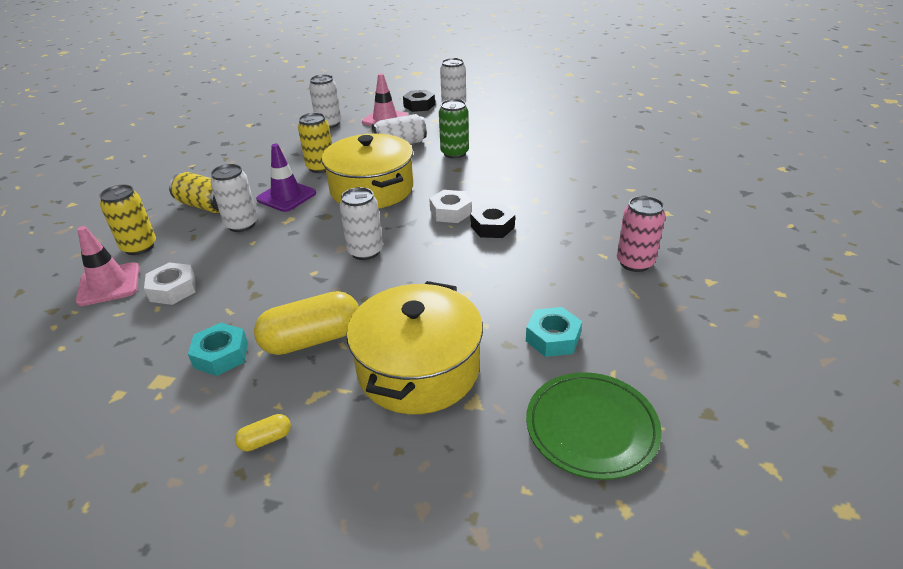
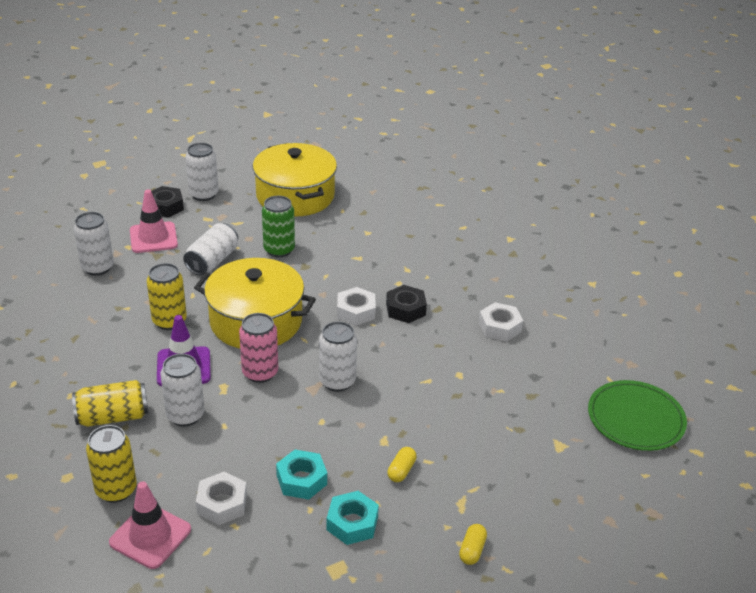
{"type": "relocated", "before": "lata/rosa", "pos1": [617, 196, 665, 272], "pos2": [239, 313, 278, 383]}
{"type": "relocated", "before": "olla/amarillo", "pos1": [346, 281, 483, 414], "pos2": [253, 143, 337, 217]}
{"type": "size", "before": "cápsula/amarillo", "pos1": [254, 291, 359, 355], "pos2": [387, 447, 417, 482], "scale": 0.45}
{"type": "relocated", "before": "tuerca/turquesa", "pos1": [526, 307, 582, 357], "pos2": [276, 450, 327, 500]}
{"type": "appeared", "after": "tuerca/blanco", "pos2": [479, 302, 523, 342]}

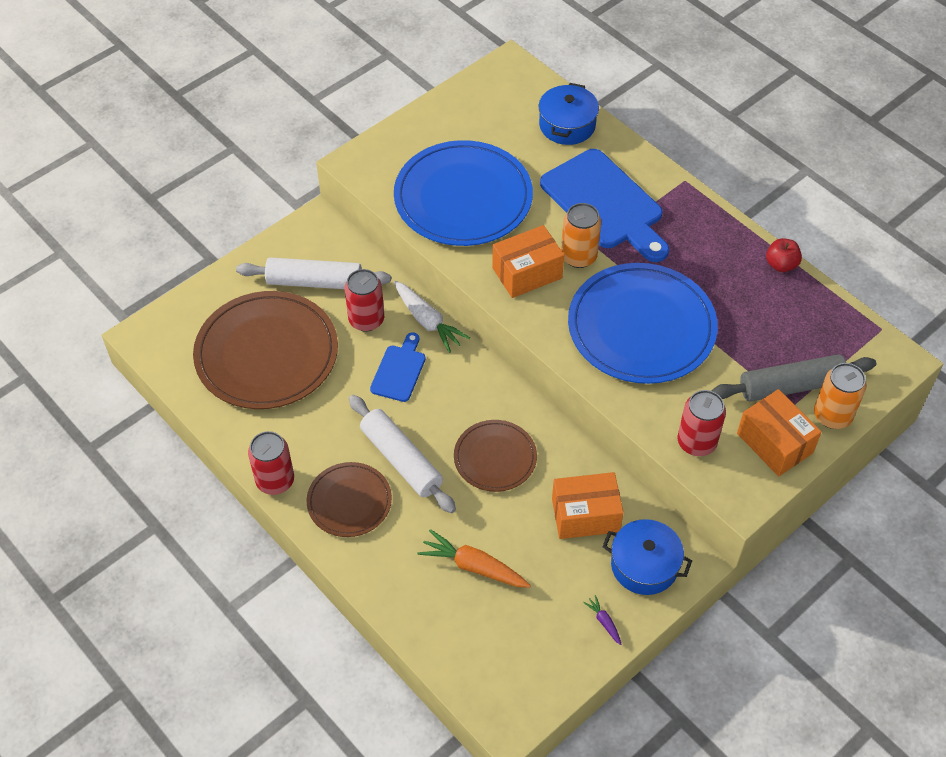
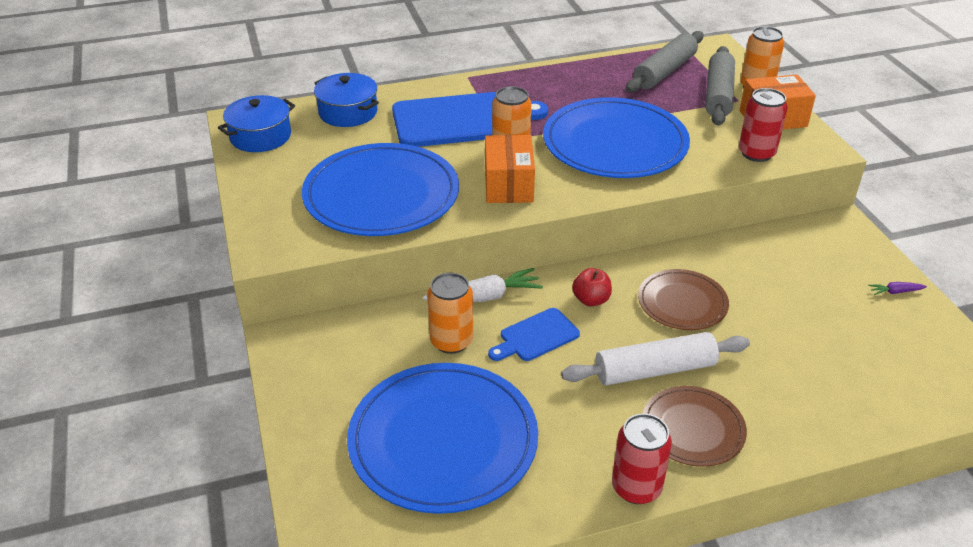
{"type": "relocated", "before": "manzana/rojo", "pos1": [766, 238, 802, 272], "pos2": [572, 268, 612, 306]}
{"type": "missing", "before": "rodillo/blanco", "pos1": [236, 257, 391, 289]}
{"type": "colour", "before": "lata/rojo", "after": "lata/naranja", "pos1": [345, 269, 384, 332], "pos2": [427, 273, 473, 354]}
{"type": "colour", "before": "plato/marrón", "after": "plato/azul", "pos1": [193, 291, 338, 409], "pos2": [347, 363, 538, 514]}
{"type": "spun", "before": "tabla de cortar/azul", "pos1": [370, 332, 426, 402], "pos2": [488, 308, 580, 361], "turn": -75}
{"type": "missing", "before": "caja/naranja", "pos1": [552, 472, 624, 539]}
{"type": "relocated", "before": "olla/azul", "pos1": [602, 519, 692, 595], "pos2": [218, 95, 295, 152]}
{"type": "missing", "before": "zanahoria/naranja", "pos1": [417, 529, 531, 588]}
{"type": "appeared", "after": "rodillo/gris", "pos2": [626, 31, 703, 93]}

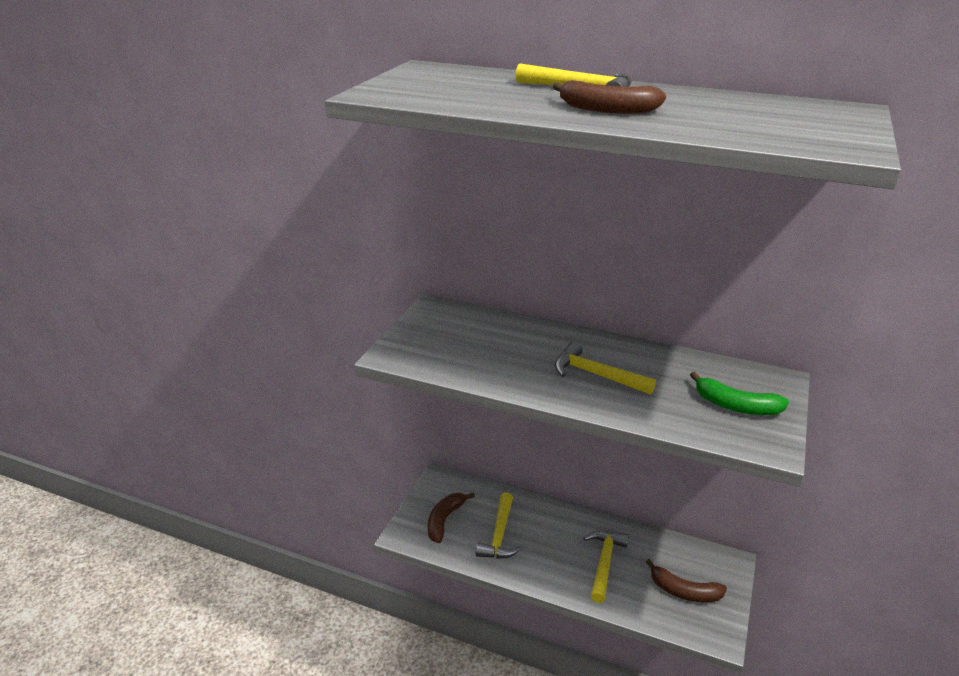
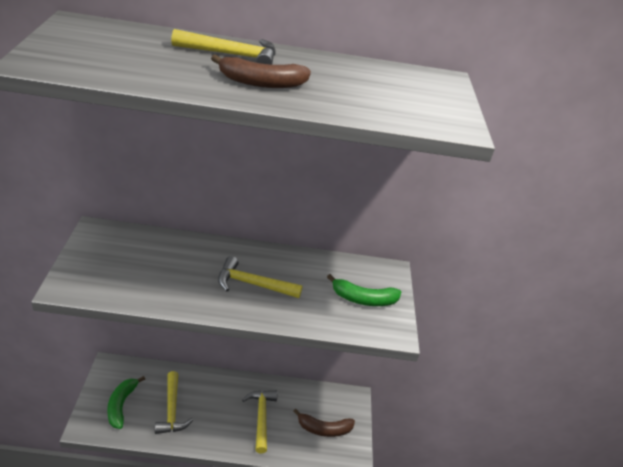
{"type": "colour", "before": "plátano/marrón", "after": "plátano/verde", "pos1": [428, 493, 475, 543], "pos2": [107, 376, 145, 429]}

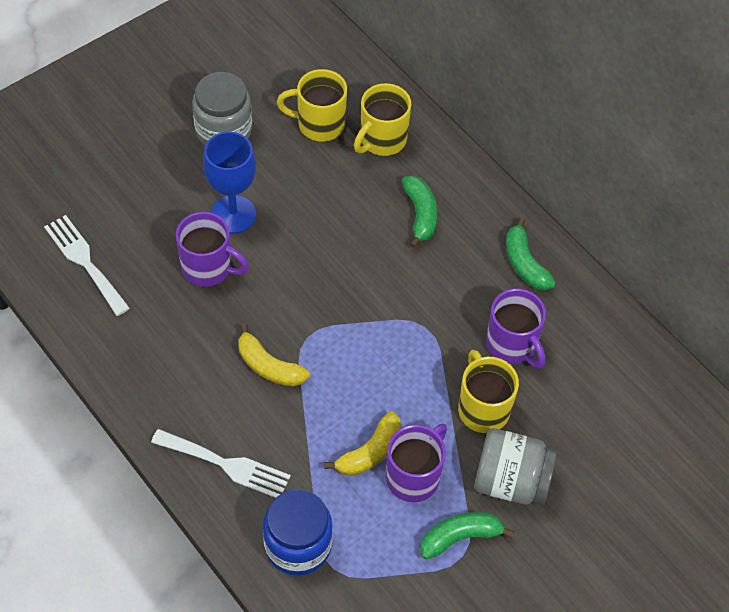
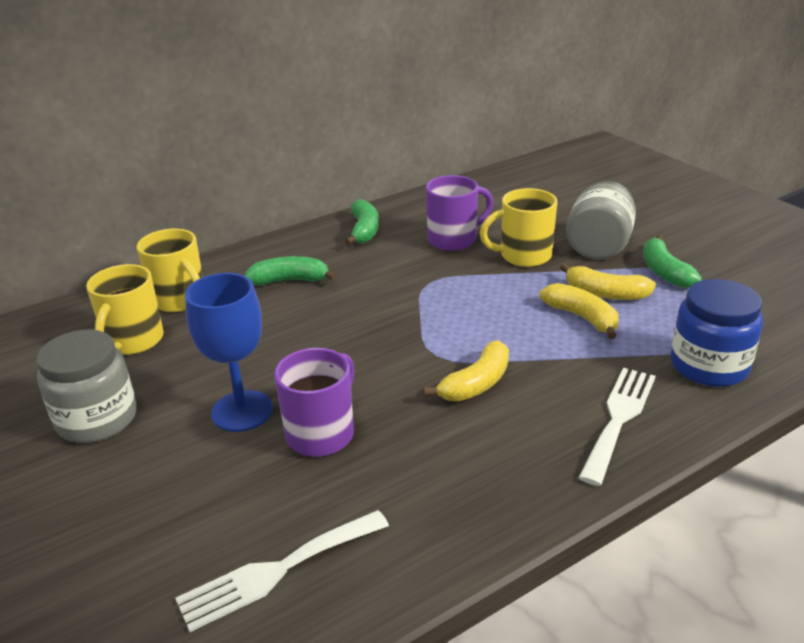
{"type": "spun", "before": "plátano/verde", "pos1": [506, 217, 556, 290], "pos2": [345, 199, 379, 245], "turn": -75}
{"type": "exchanged", "before": "taza/morado", "after": "plátano/amarillo", "pos1": [386, 424, 447, 502], "pos2": [560, 263, 656, 300]}

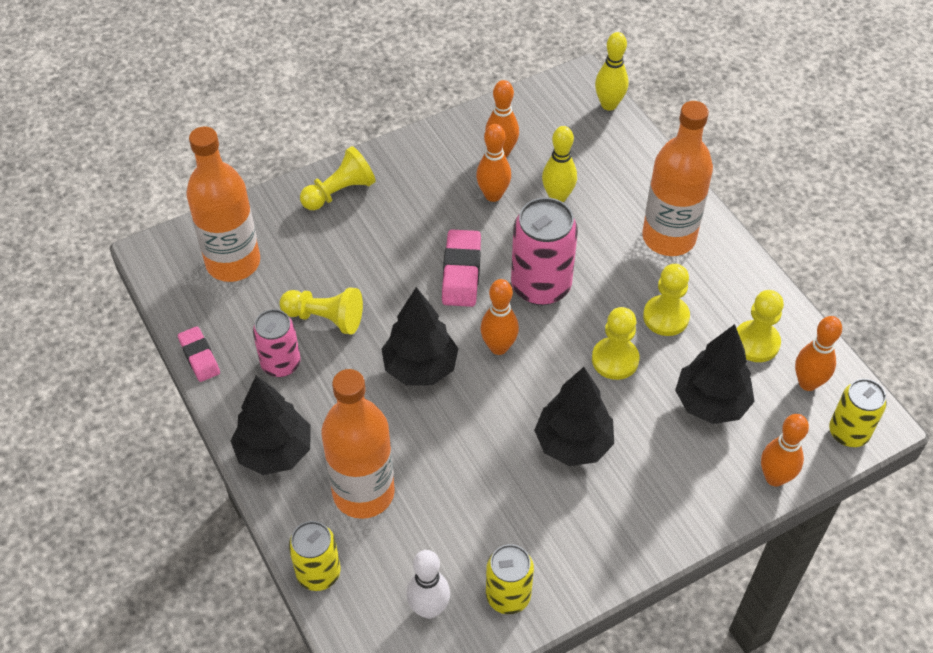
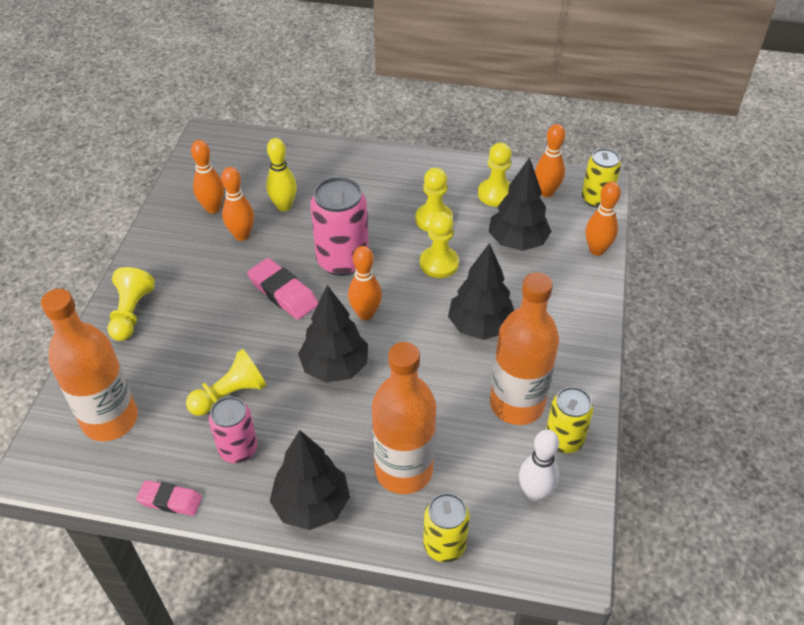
{"type": "missing", "before": "bolo/amarillo", "pos1": [595, 32, 628, 111]}
{"type": "relocated", "before": "botella/naranja", "pos1": [642, 101, 713, 256], "pos2": [490, 272, 559, 425]}

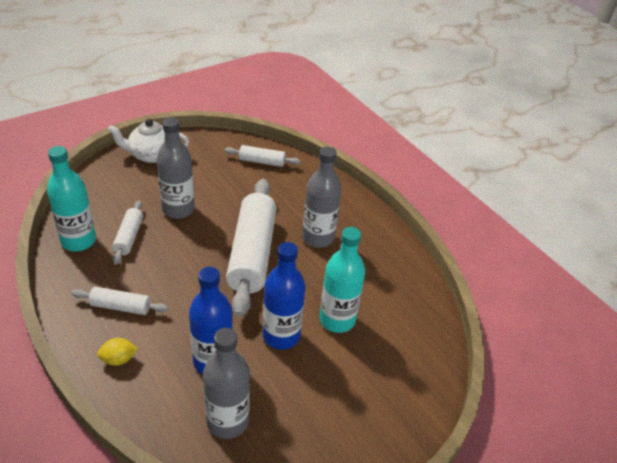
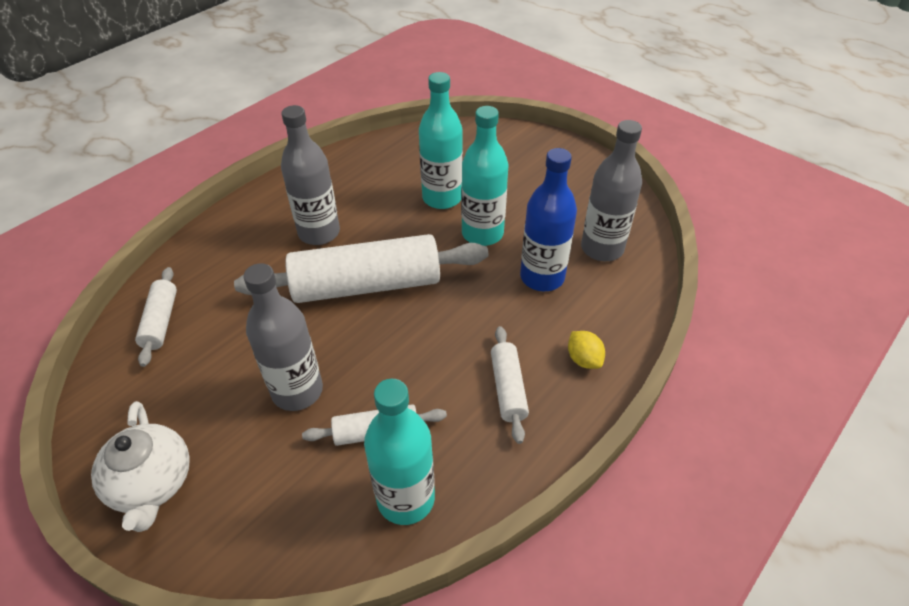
{"type": "colour", "before": "botella/azul", "after": "botella/turquesa", "pos1": [263, 242, 306, 350], "pos2": [461, 106, 508, 246]}

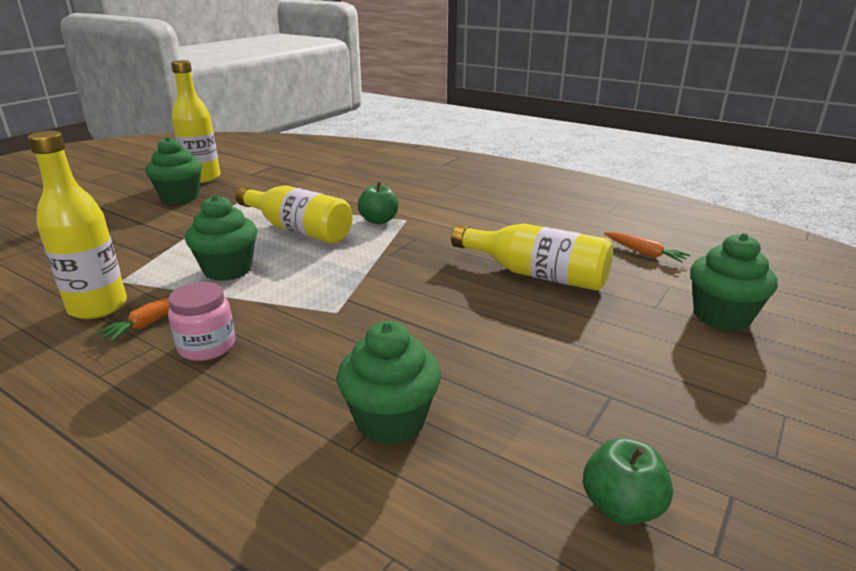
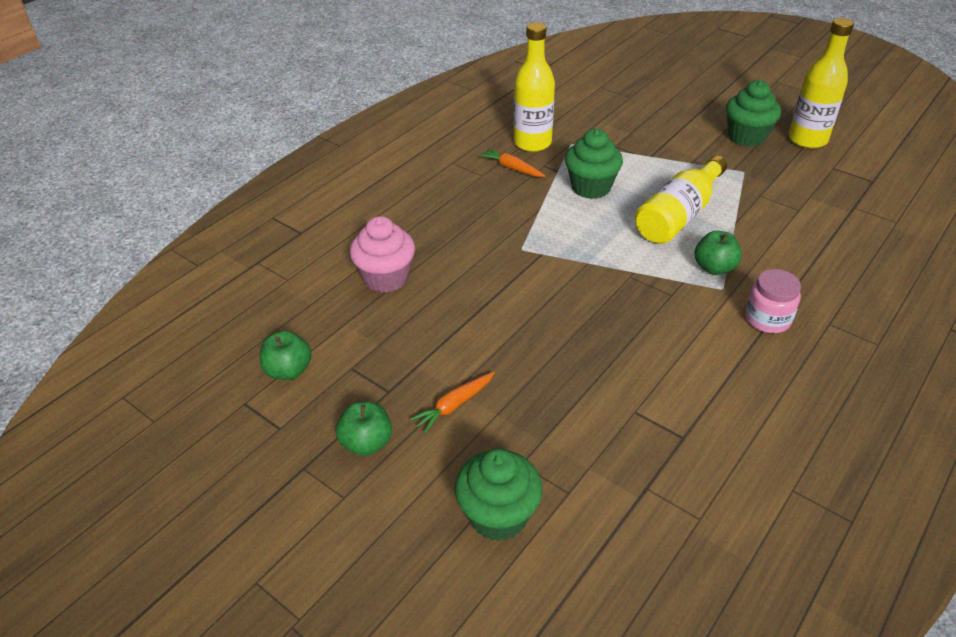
{"type": "missing", "before": "botella/amarillo", "pos1": [451, 224, 613, 291]}
{"type": "relocated", "before": "zanahoria/naranja", "pos1": [604, 232, 690, 263], "pos2": [410, 372, 495, 433]}
{"type": "relocated", "before": "tarro/rosa", "pos1": [168, 282, 235, 361], "pos2": [745, 269, 801, 333]}
{"type": "colour", "before": "magdalena/verde", "after": "magdalena/rosa", "pos1": [337, 321, 441, 445], "pos2": [350, 216, 415, 293]}
{"type": "appeared", "after": "manzana/verde", "pos2": [336, 401, 392, 456]}

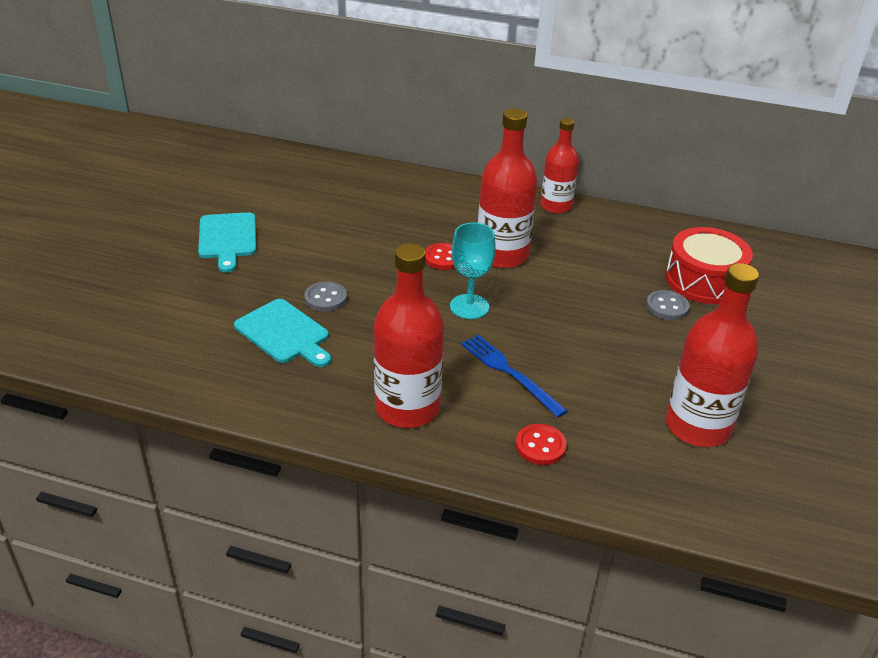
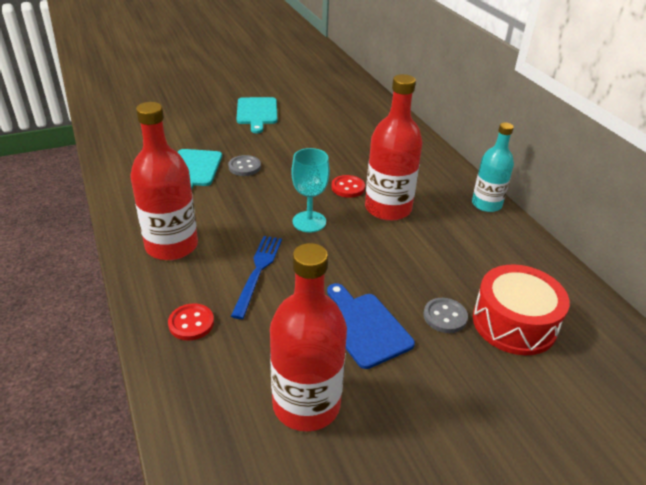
{"type": "colour", "before": "botella/rojo", "after": "botella/turquesa", "pos1": [540, 118, 579, 213], "pos2": [472, 123, 514, 212]}
{"type": "spun", "before": "tabla de cortar/turquesa", "pos1": [198, 212, 256, 273], "pos2": [237, 97, 277, 133], "turn": -45}
{"type": "appeared", "after": "tabla de cortar/azul", "pos2": [327, 283, 415, 369]}

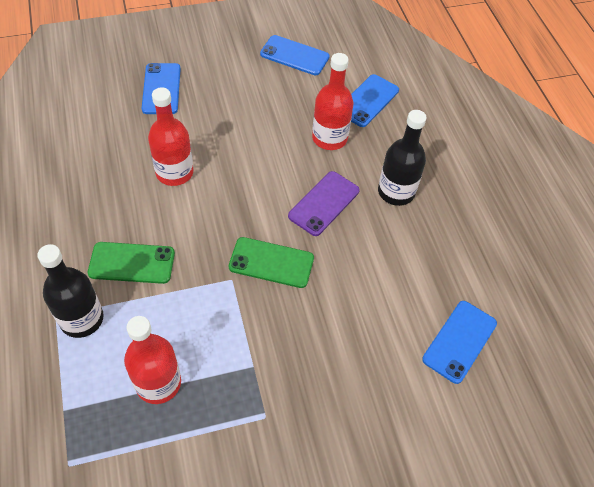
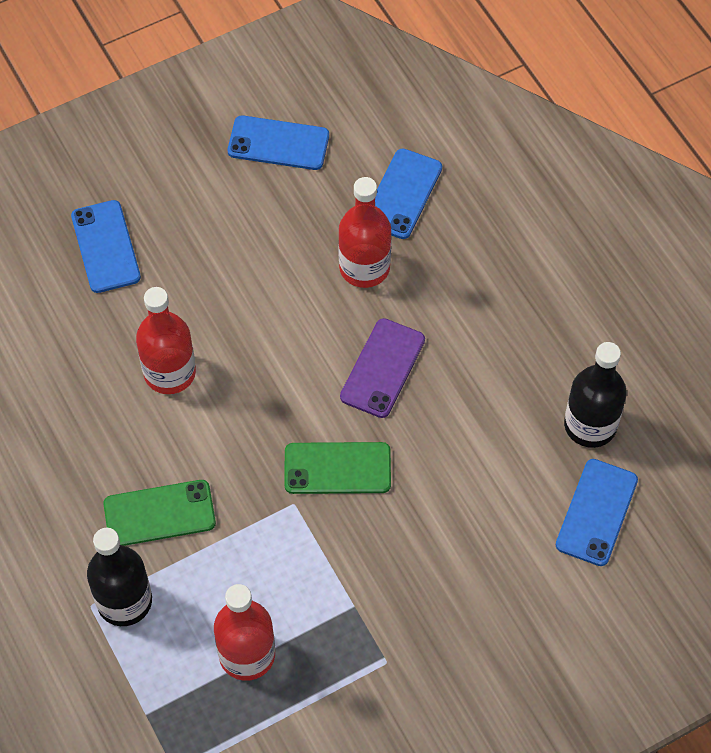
{"type": "relocated", "before": "botella/negro", "pos1": [378, 110, 427, 206], "pos2": [564, 342, 627, 448]}

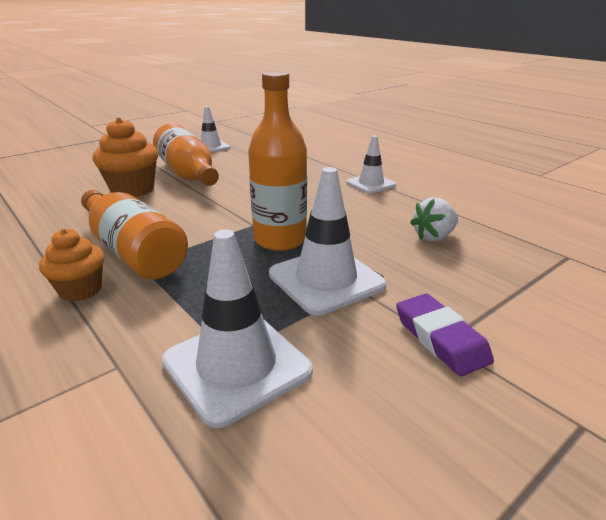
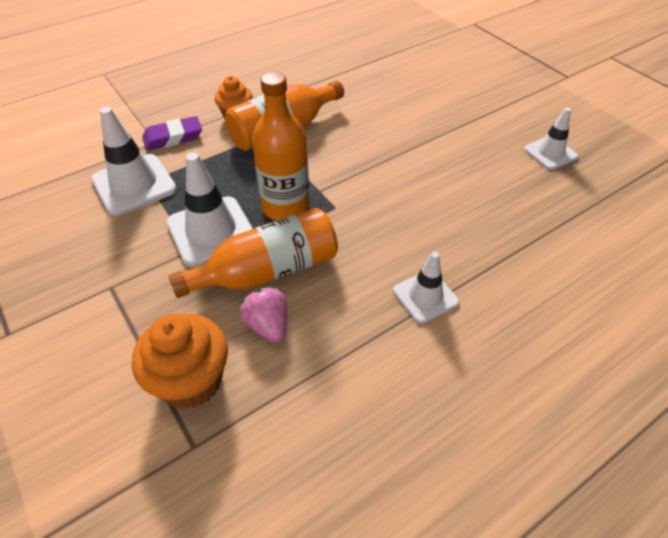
{"type": "relocated", "before": "magdalena/naranja", "pos1": [93, 117, 158, 197], "pos2": [132, 314, 228, 409]}
{"type": "relocated", "before": "botella/naranja", "pos1": [153, 123, 219, 186], "pos2": [169, 208, 338, 298]}
{"type": "colour", "before": "fresa/blanco", "after": "fresa/rosa", "pos1": [410, 197, 458, 242], "pos2": [240, 286, 287, 343]}
{"type": "relocated", "before": "goma de borrar/morado", "pos1": [396, 293, 494, 376], "pos2": [142, 116, 202, 151]}

